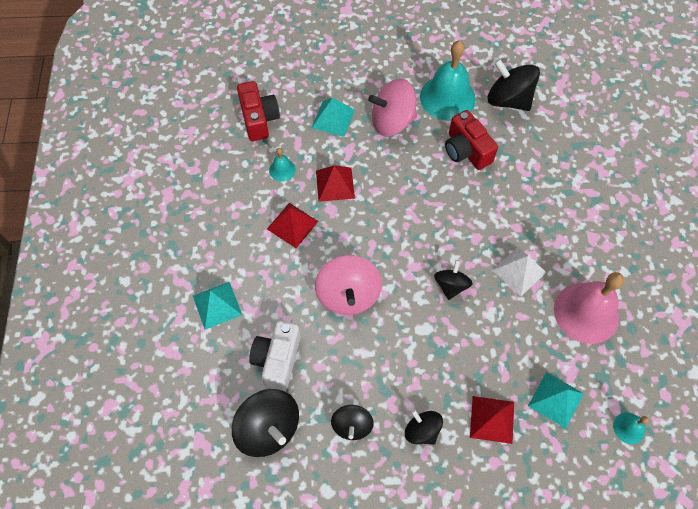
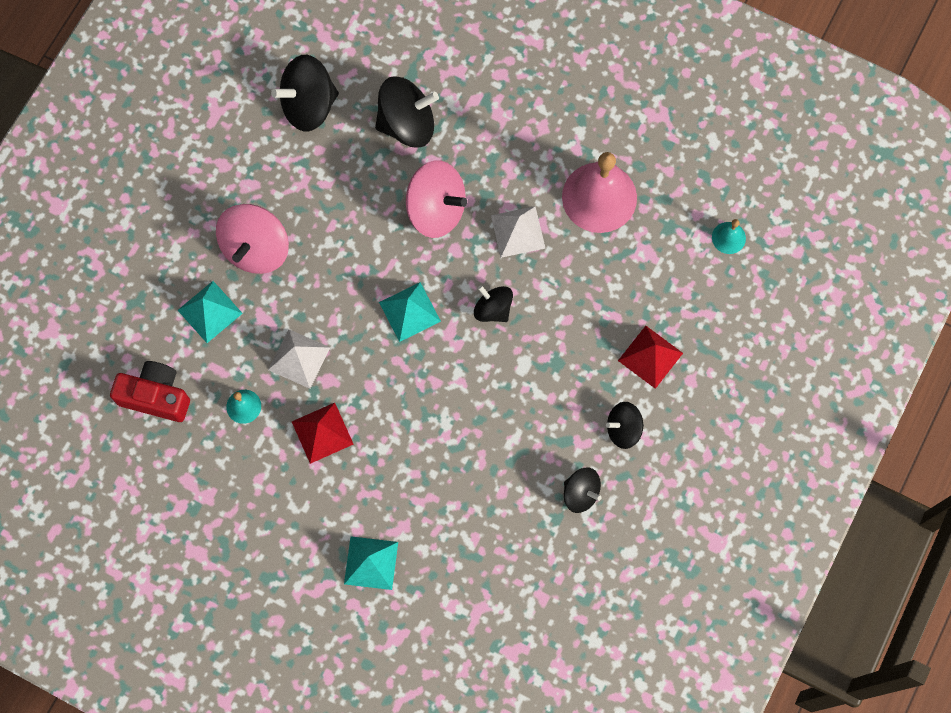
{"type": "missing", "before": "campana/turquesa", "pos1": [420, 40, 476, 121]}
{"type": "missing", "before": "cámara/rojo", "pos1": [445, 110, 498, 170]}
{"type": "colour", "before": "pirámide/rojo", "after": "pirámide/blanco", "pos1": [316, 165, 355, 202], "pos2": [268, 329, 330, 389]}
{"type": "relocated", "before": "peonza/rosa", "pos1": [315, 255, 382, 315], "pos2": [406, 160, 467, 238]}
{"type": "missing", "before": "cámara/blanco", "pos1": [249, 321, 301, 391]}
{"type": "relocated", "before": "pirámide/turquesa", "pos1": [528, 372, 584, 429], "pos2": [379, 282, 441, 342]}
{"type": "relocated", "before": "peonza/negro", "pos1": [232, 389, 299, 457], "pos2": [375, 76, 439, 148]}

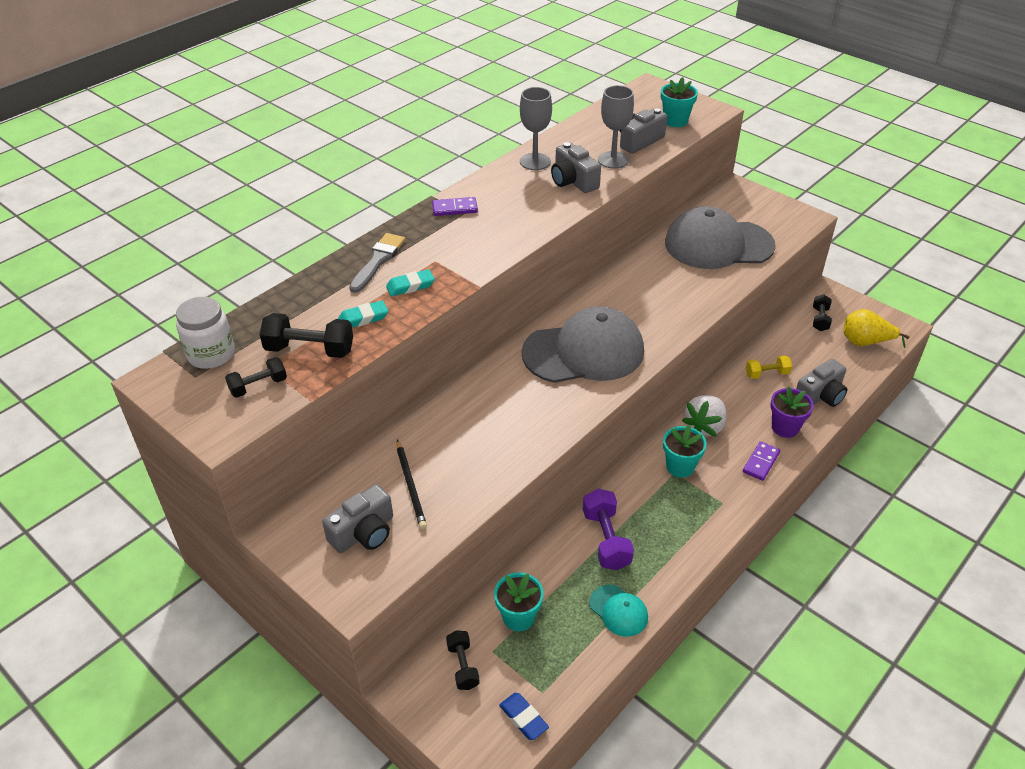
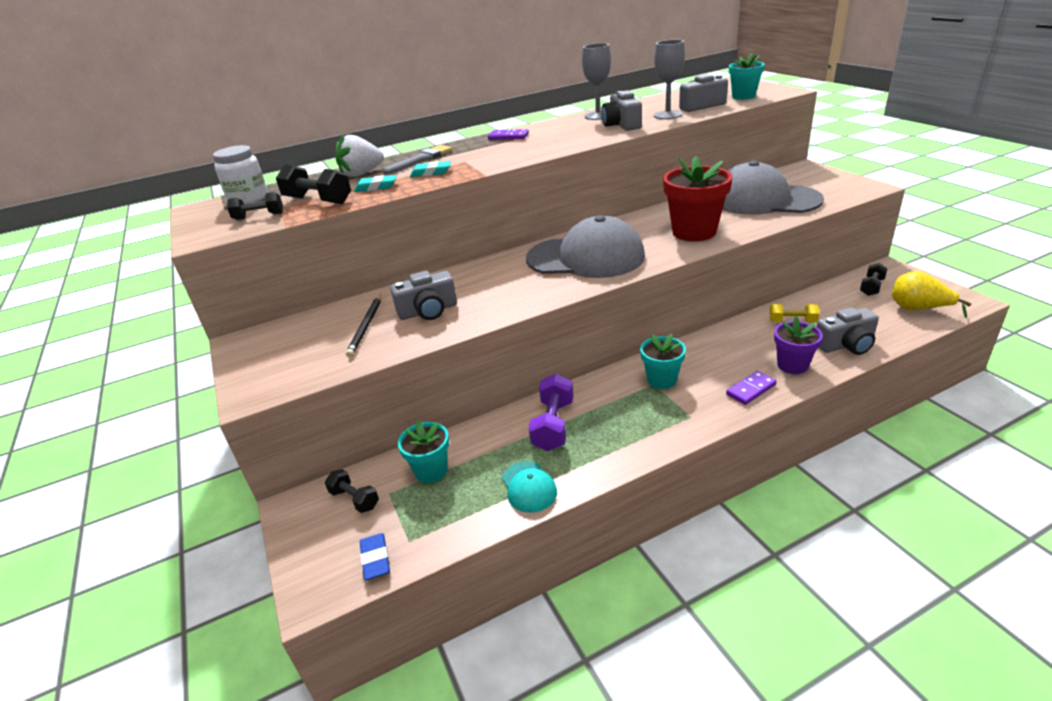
{"type": "relocated", "before": "fresa/blanco", "pos1": [682, 395, 727, 437], "pos2": [336, 134, 384, 177]}
{"type": "relocated", "before": "cámara/gris", "pos1": [322, 484, 393, 553], "pos2": [390, 271, 457, 320]}
{"type": "spun", "before": "mancuerna/negro", "pos1": [446, 630, 480, 690], "pos2": [325, 469, 379, 513], "turn": -60}
{"type": "appeared", "after": "maceta/rojo", "pos2": [663, 156, 733, 241]}

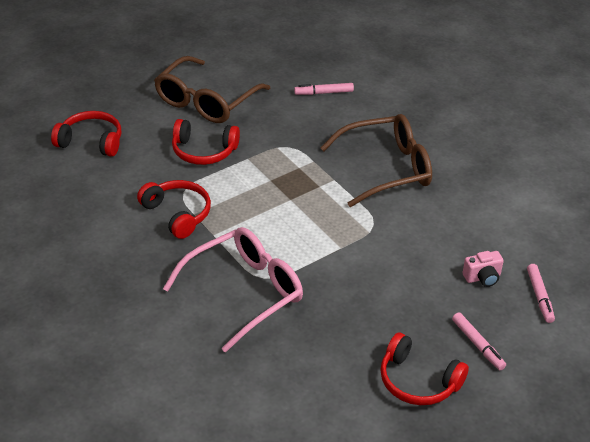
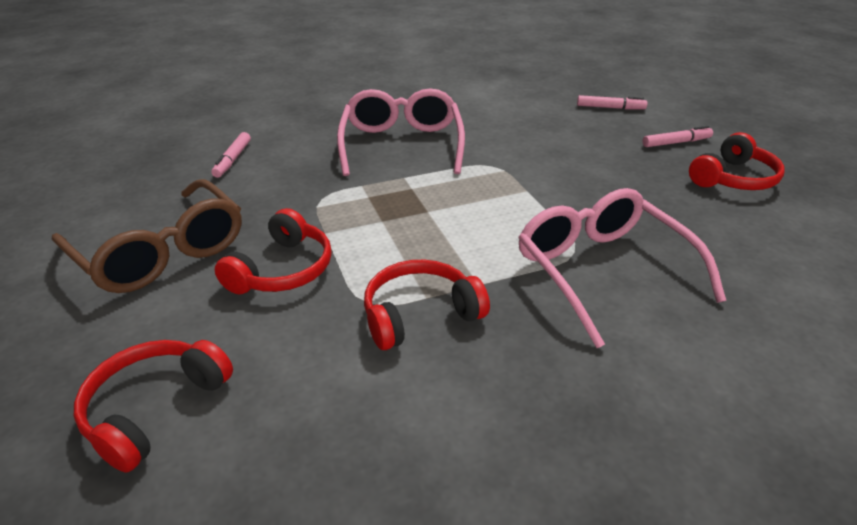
{"type": "colour", "before": "gafas/marrón", "after": "gafas/rosa", "pos1": [320, 114, 432, 207], "pos2": [337, 88, 465, 176]}
{"type": "missing", "before": "cámara/rosa", "pos1": [463, 251, 504, 287]}

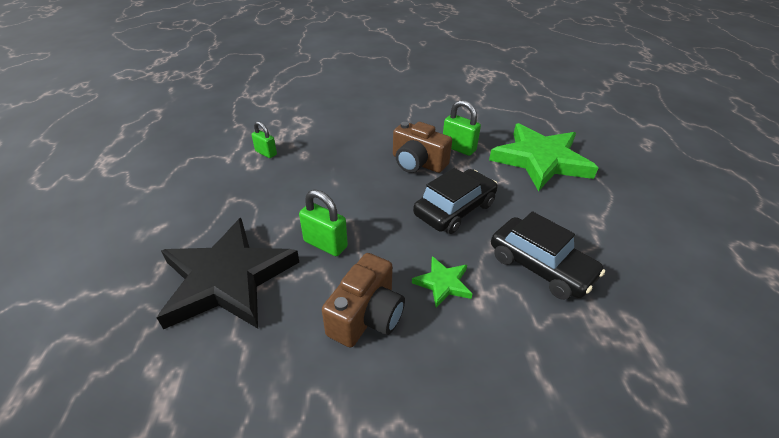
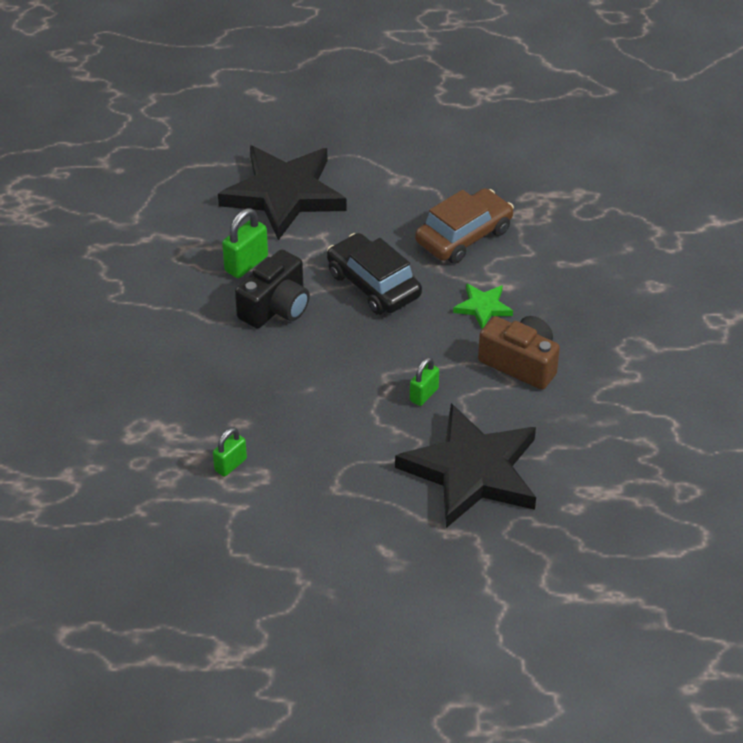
{"type": "colour", "before": "cámara/marrón", "after": "cámara/negro", "pos1": [393, 122, 452, 173], "pos2": [235, 249, 310, 329]}
{"type": "colour", "before": "estrella/verde", "after": "estrella/negro", "pos1": [489, 123, 598, 191], "pos2": [218, 146, 347, 240]}
{"type": "size", "before": "candado/verde", "pos1": [299, 190, 348, 256], "pos2": [410, 357, 439, 406], "scale": 0.67}
{"type": "colour", "before": "coche/negro", "after": "coche/marrón", "pos1": [491, 211, 605, 300], "pos2": [415, 188, 514, 264]}

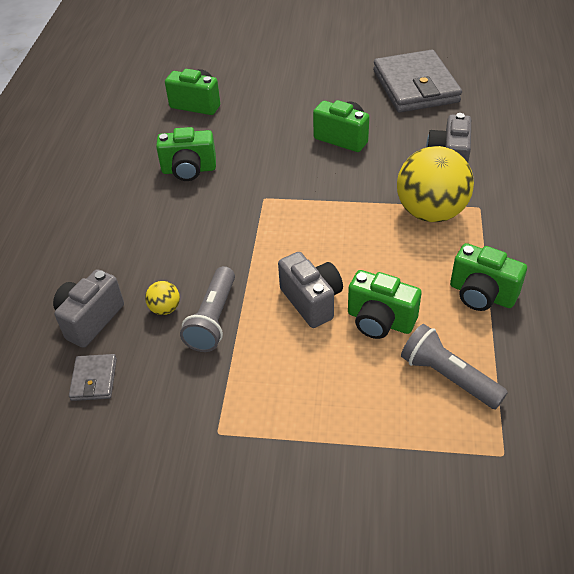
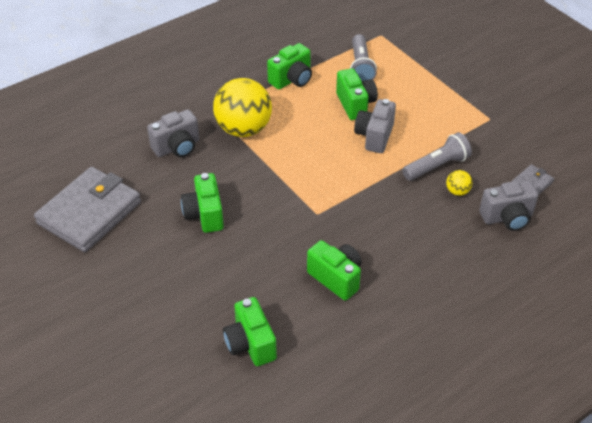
{"type": "spun", "before": "cámara/verde", "pos1": [450, 243, 527, 311], "pos2": [267, 43, 312, 90], "turn": 60}

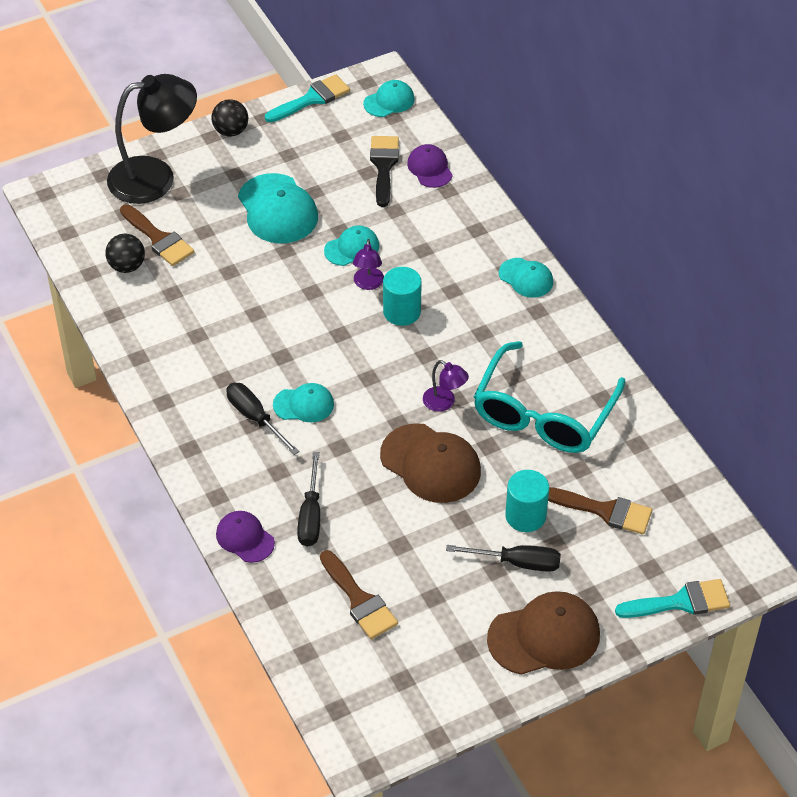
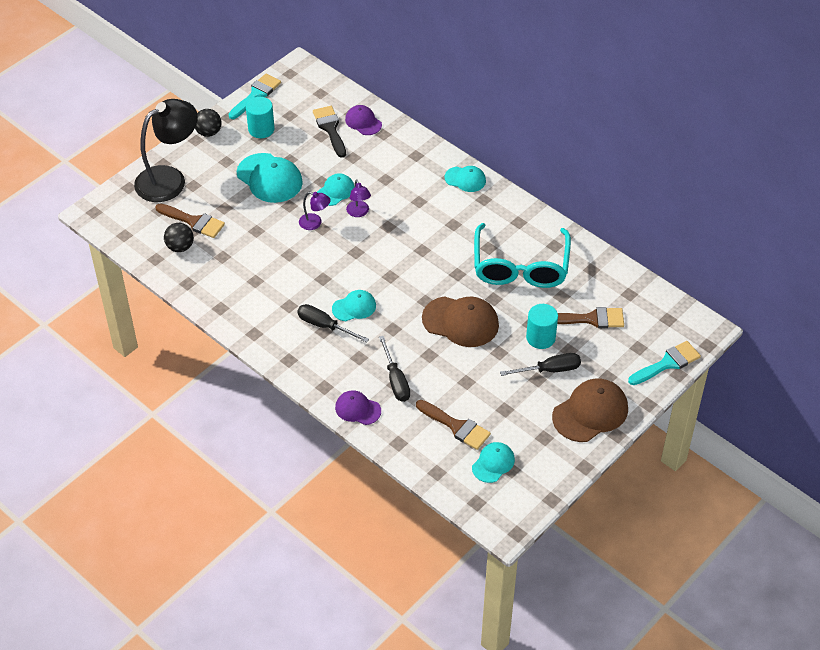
{"type": "relocated", "before": "gorra/turquesa", "pos1": [363, 80, 415, 117], "pos2": [472, 442, 515, 483]}
{"type": "relocated", "before": "cilindro/turquesa", "pos1": [383, 267, 422, 326], "pos2": [246, 97, 275, 138]}
{"type": "relocated", "before": "lámpara/morado", "pos1": [423, 360, 469, 412], "pos2": [299, 192, 331, 230]}

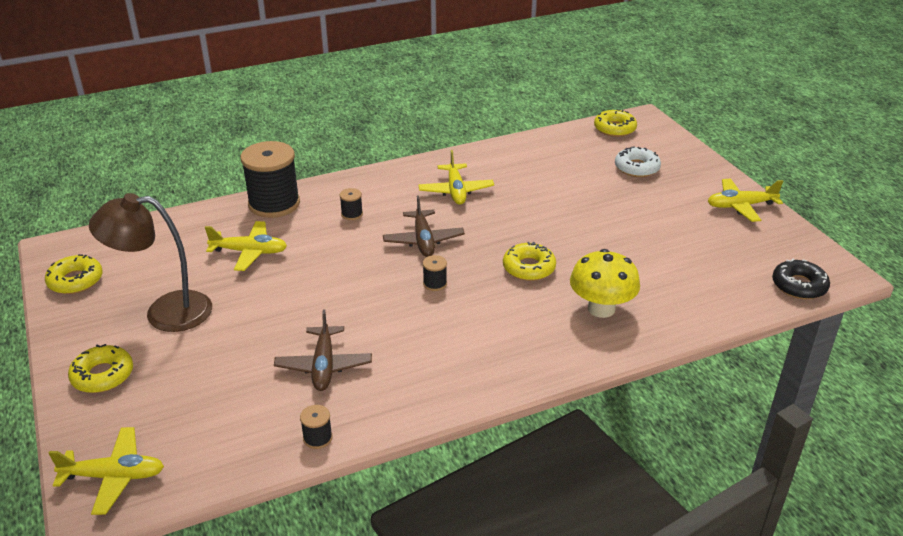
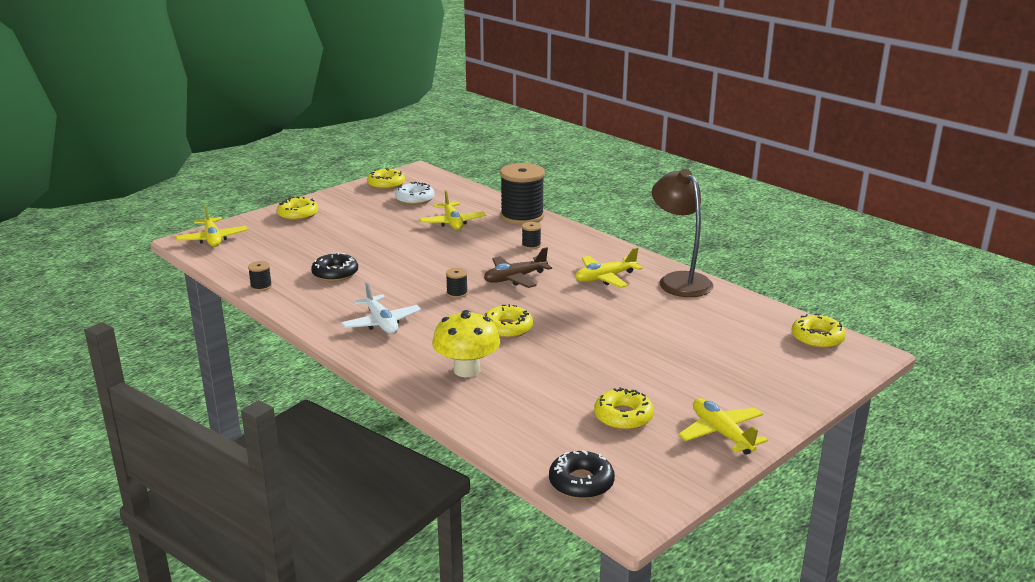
{"type": "relocated", "before": "rosquilla/blanco", "pos1": [615, 146, 661, 177], "pos2": [395, 182, 435, 205]}
{"type": "relocated", "before": "lámpara/marrón", "pos1": [89, 193, 212, 332], "pos2": [652, 169, 713, 297]}
{"type": "exchanged", "before": "avión/marrón", "after": "rosquilla/negro", "pos1": [274, 310, 372, 391], "pos2": [311, 252, 358, 281]}
{"type": "appeared", "after": "avión/blanco", "pos2": [341, 282, 421, 334]}
{"type": "appeared", "after": "rosquilla/amarillo", "pos2": [594, 387, 654, 430]}

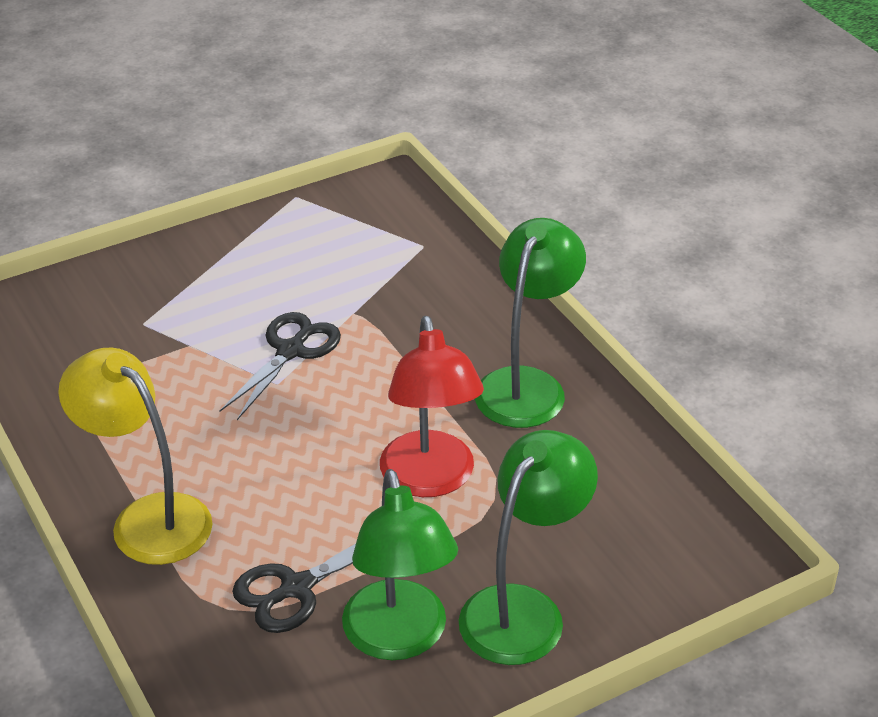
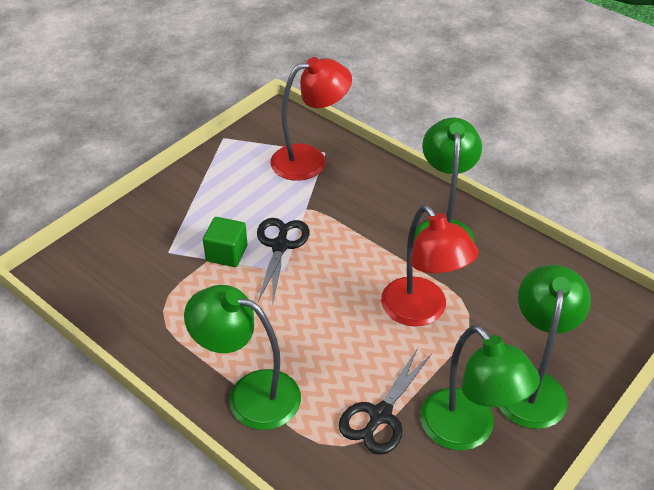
{"type": "colour", "before": "lámpara/amarillo", "after": "lámpara/verde", "pos1": [58, 347, 213, 565], "pos2": [184, 285, 301, 430]}
{"type": "appeared", "after": "lámpara/rojo", "pos2": [270, 57, 352, 181]}
{"type": "appeared", "after": "cubo/verde", "pos2": [203, 217, 248, 267]}

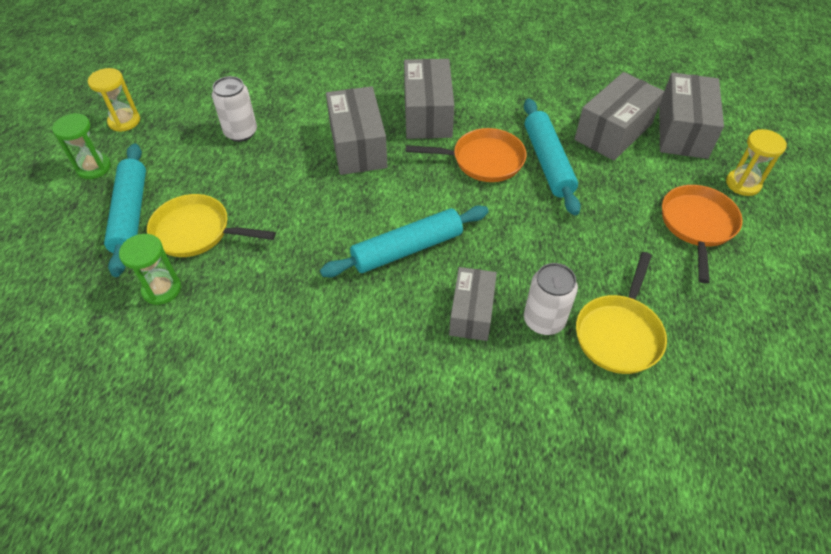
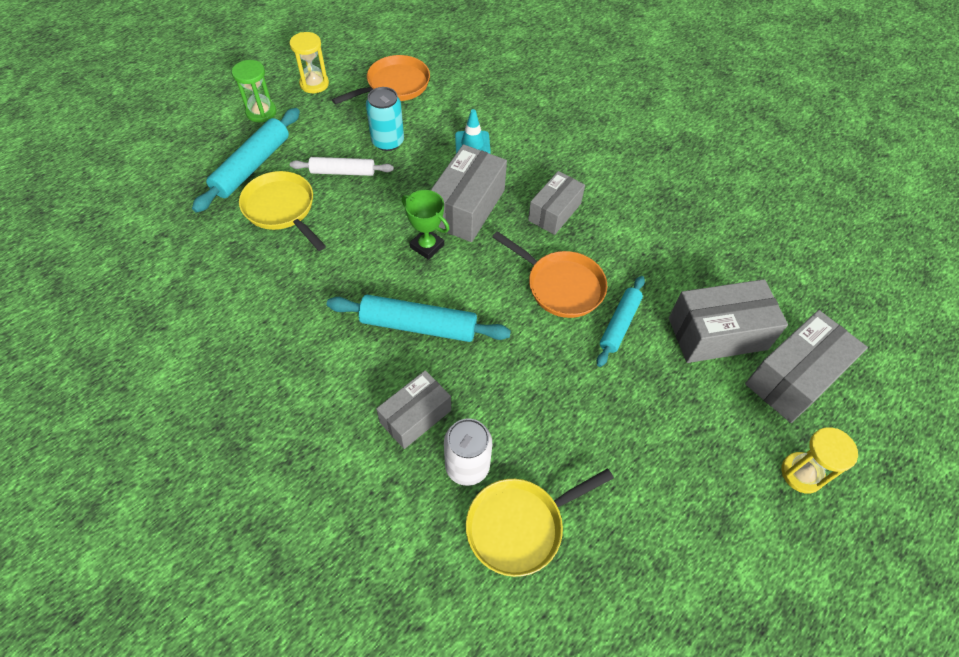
{"type": "size", "before": "caja/gris", "pos1": [404, 59, 454, 139], "pos2": [528, 171, 585, 235], "scale": 0.66}
{"type": "colour", "before": "lata/blanco", "after": "lata/turquesa", "pos1": [212, 76, 257, 142], "pos2": [366, 87, 404, 151]}
{"type": "size", "before": "rodillo/turquesa", "pos1": [524, 99, 581, 216], "pos2": [597, 276, 645, 367], "scale": 0.65}
{"type": "relocated", "before": "sartén/naranja", "pos1": [662, 185, 743, 283], "pos2": [332, 55, 430, 105]}
{"type": "missing", "before": "reloj de arena/verde", "pos1": [119, 234, 181, 305]}
{"type": "appeared", "after": "cono de tráfico/turquesa", "pos2": [455, 109, 491, 154]}
{"type": "appeared", "after": "rodillo/blanco", "pos2": [290, 157, 394, 176]}
{"type": "appeared", "after": "trofeo/verde", "pos2": [401, 190, 449, 260]}

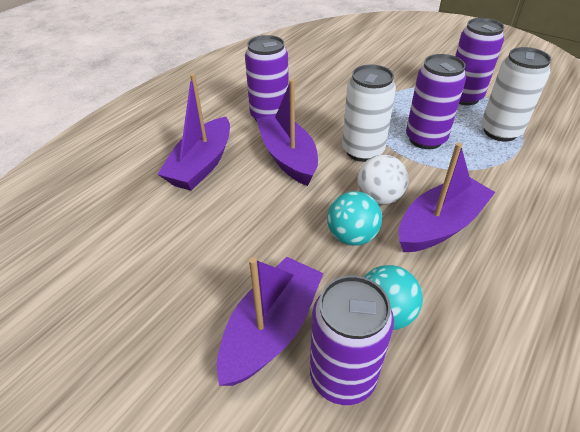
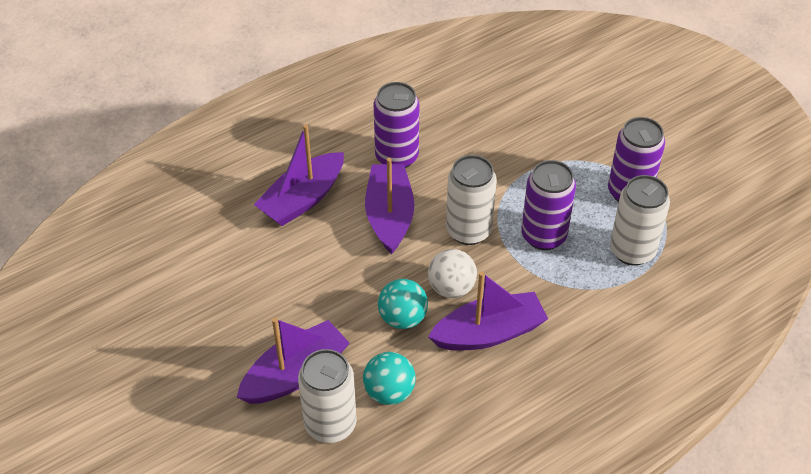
{"type": "colour", "before": "lata/morado", "after": "lata/blanco", "pos1": [310, 276, 394, 405], "pos2": [298, 349, 357, 443]}

